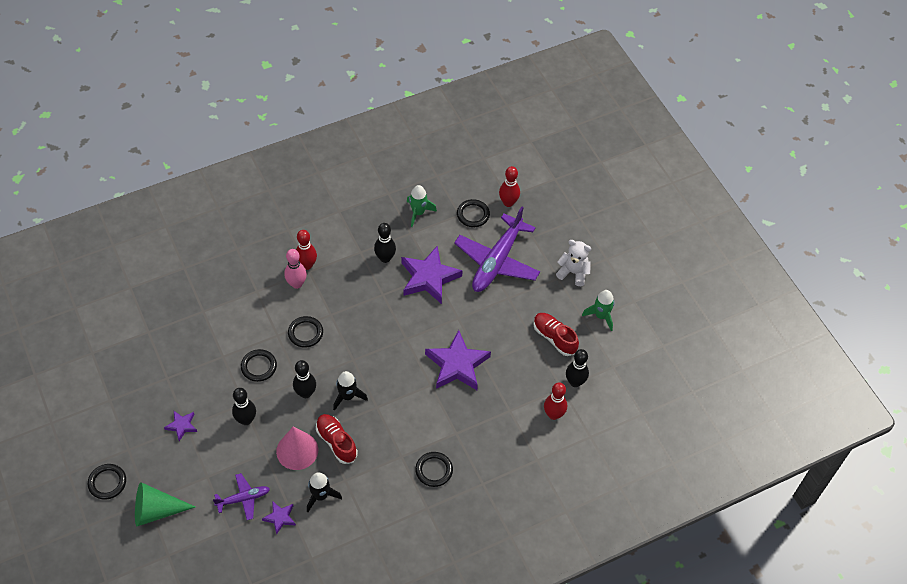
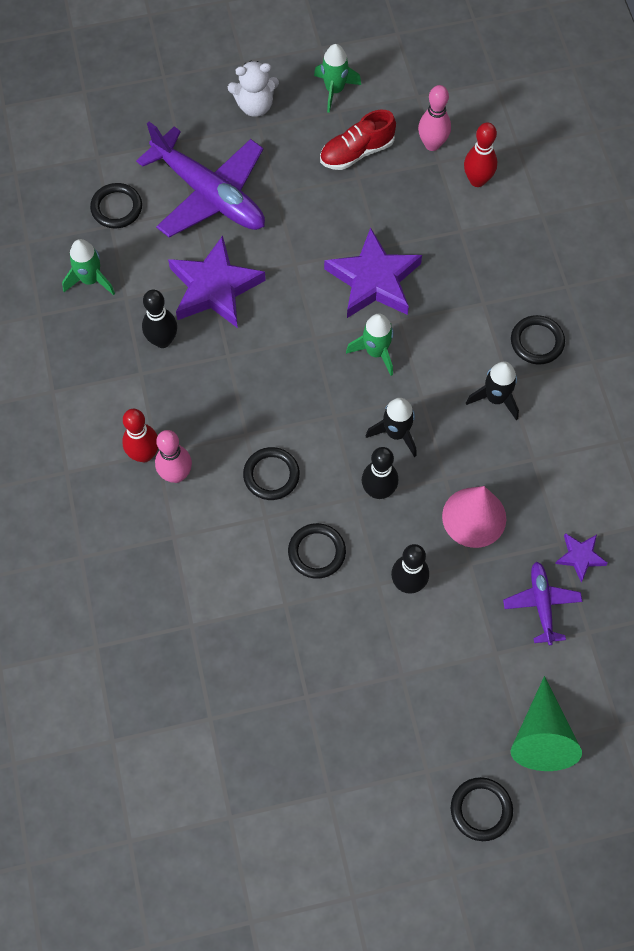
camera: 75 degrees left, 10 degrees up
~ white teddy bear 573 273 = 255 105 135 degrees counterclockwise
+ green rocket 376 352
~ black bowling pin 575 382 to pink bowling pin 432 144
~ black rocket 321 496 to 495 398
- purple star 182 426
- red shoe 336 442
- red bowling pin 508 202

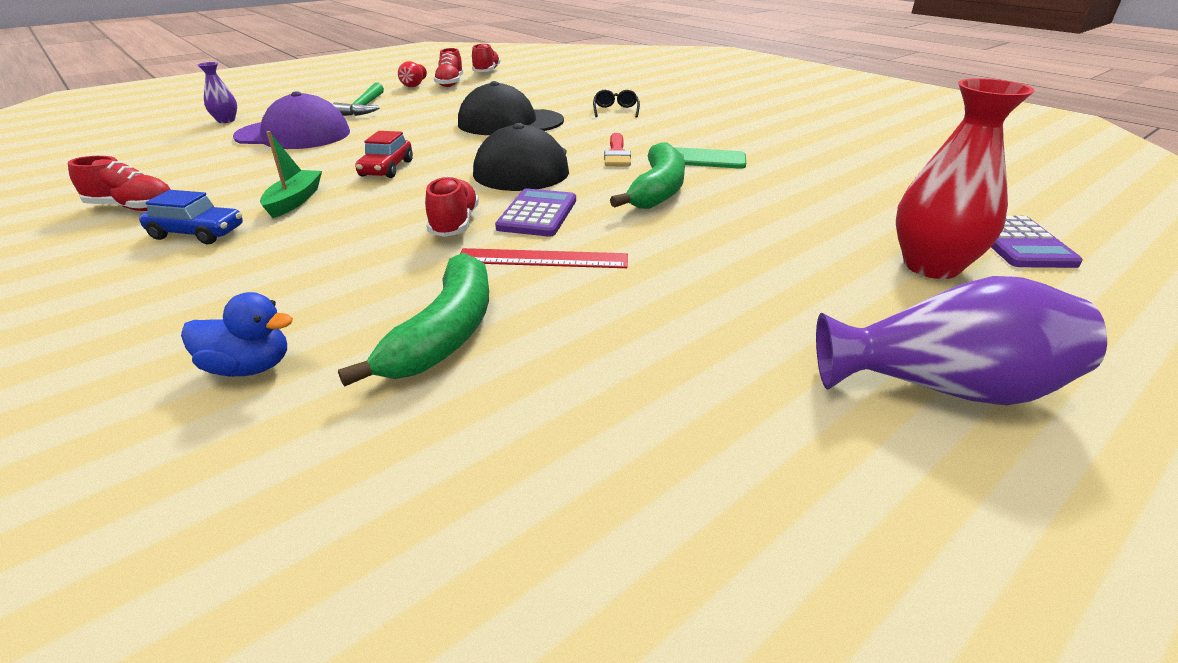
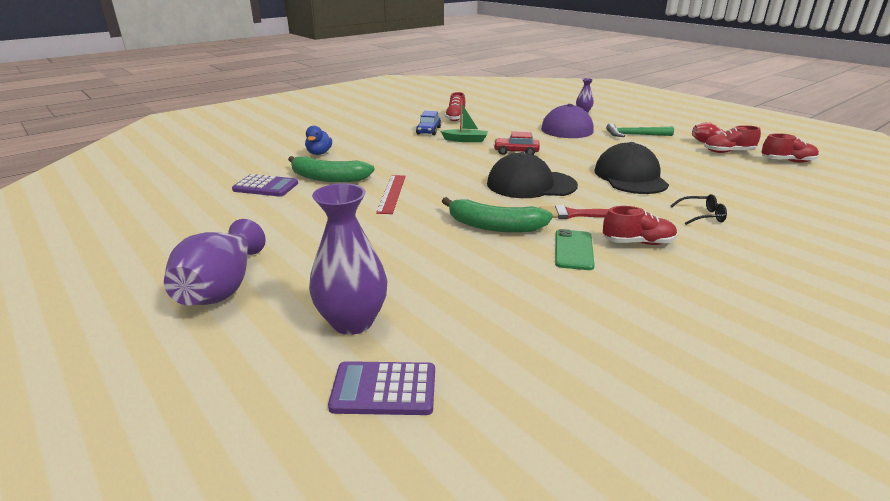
camera: 90 degrees right, 5 degrees down
~ purple calculator 537 214 to 266 187
~ red vase 931 266 to purple vase 352 321
~ red shoe 454 224 to 638 242

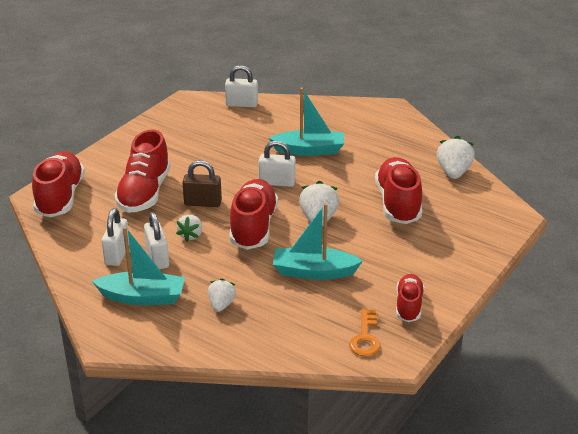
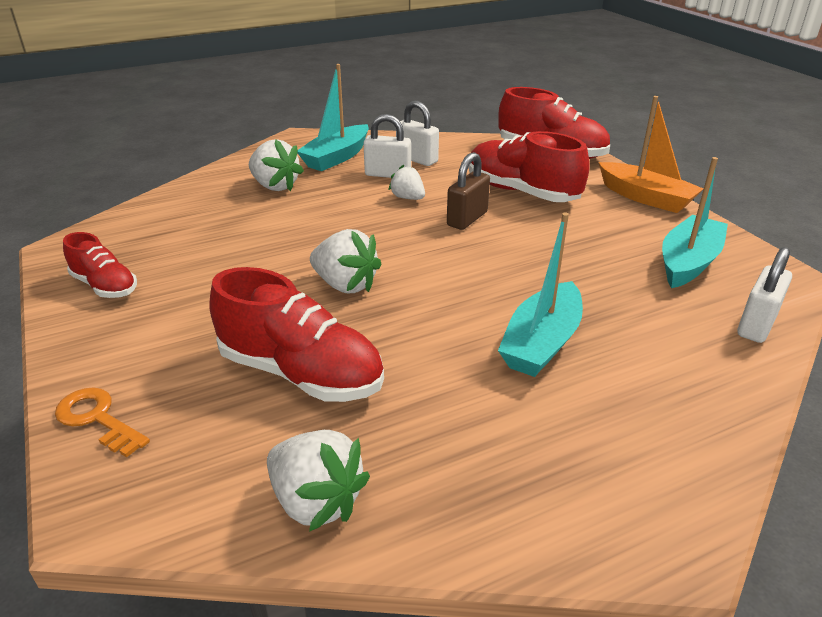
camera: 120 degrees right, 0 degrees up
~ orange key 365 338 to 97 419
~ white strawberry 221 305 = 275 186 x1.57
+ orange boat 645 198
~ turquoise boat 314 272 to 688 262
- red shoe 253 227
- white padlock 277 182

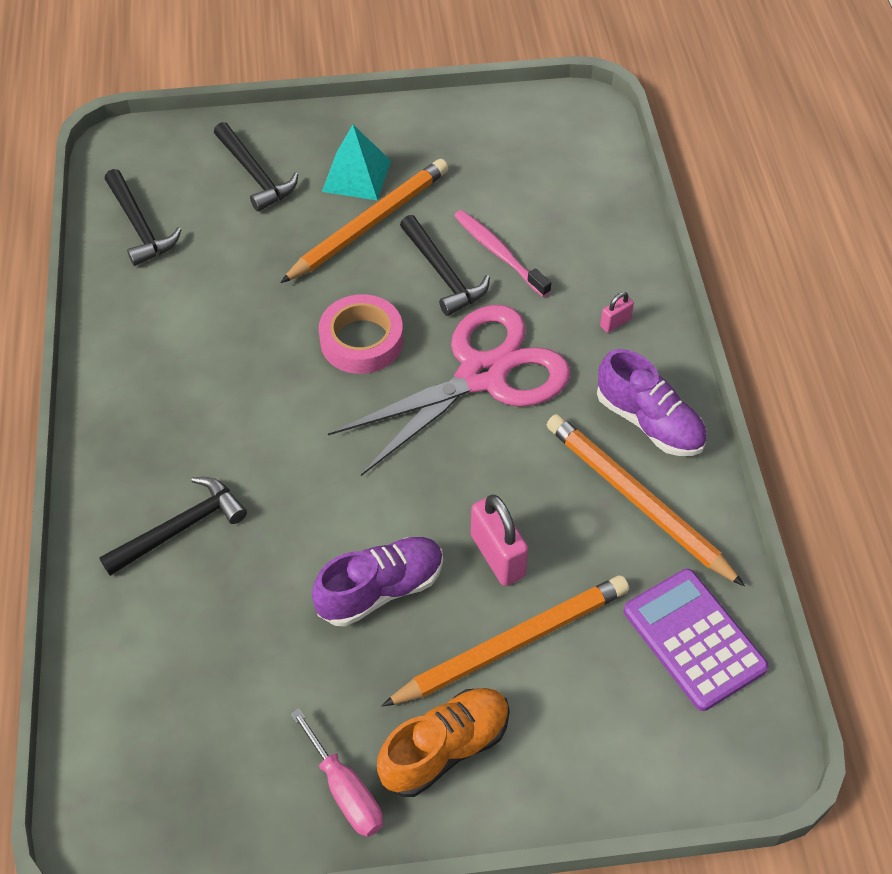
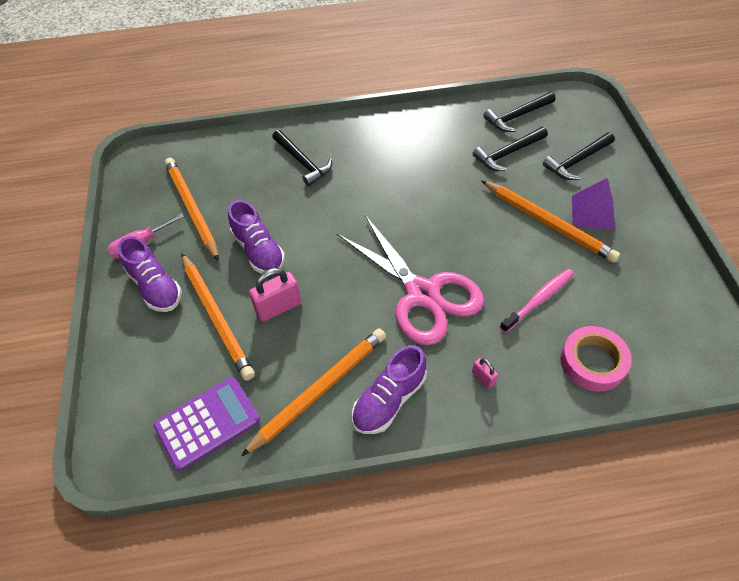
camera: 90 degrees right, 0 degrees up
~ orange shoe 445 748 to purple shoe 155 287
+ orange pencil 192 209
~ black hammer 443 274 to 508 153
~ pink tape 361 340 to 592 362
~ turquoise pyramid 356 176 to purple pyramid 593 212

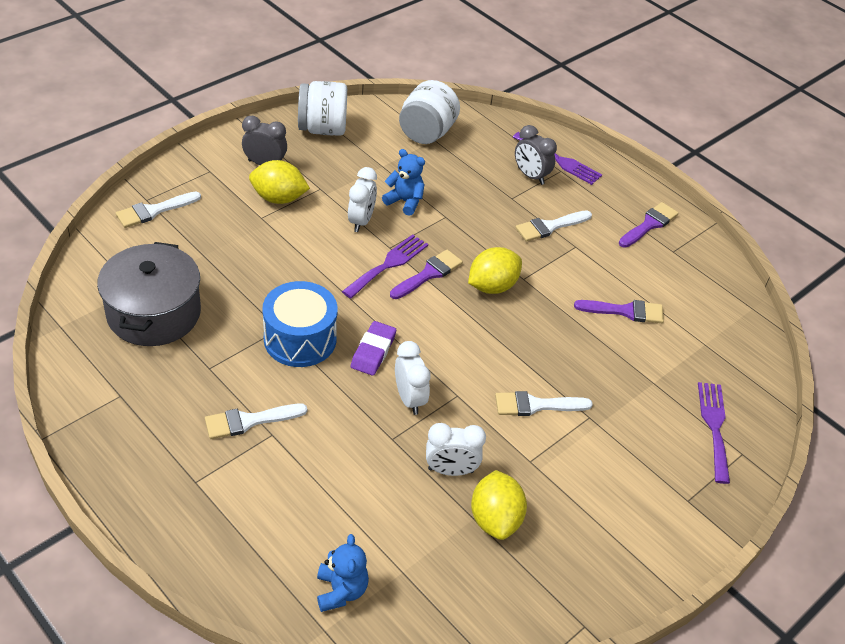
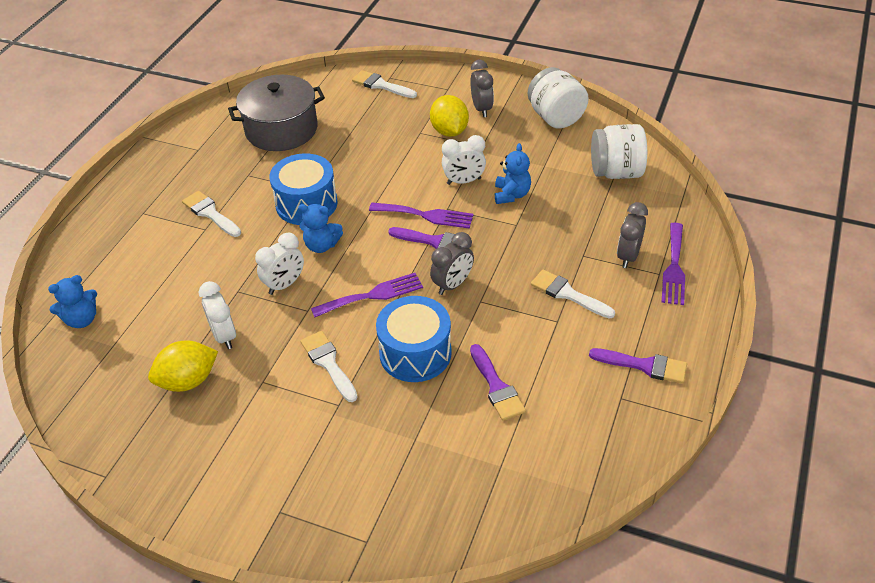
camera: 70 degrees right, 0 degrees up
~ purple eraser 373 351 to blue teddy bear 321 245
~ purple fork 714 426 to 372 295
+ blue drum 415 353
~ yellow lemon 492 286 to grey clock 452 284

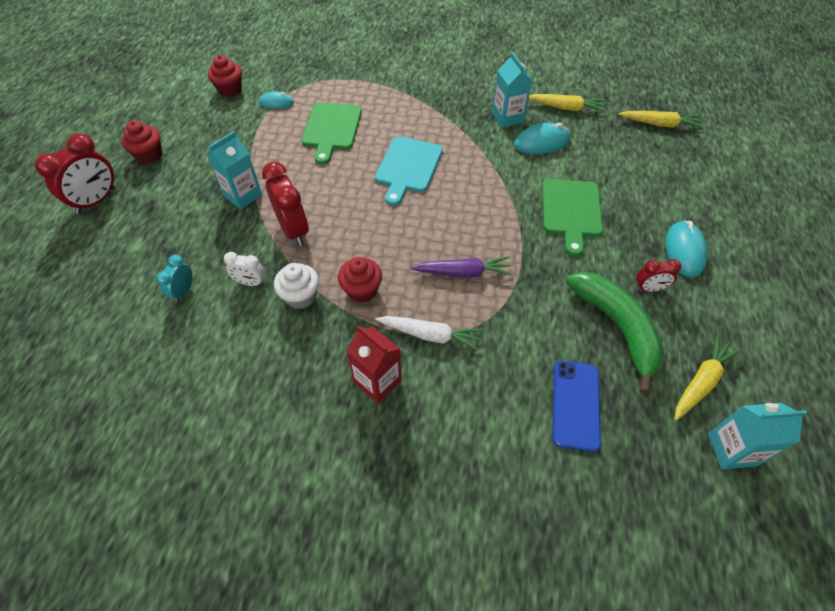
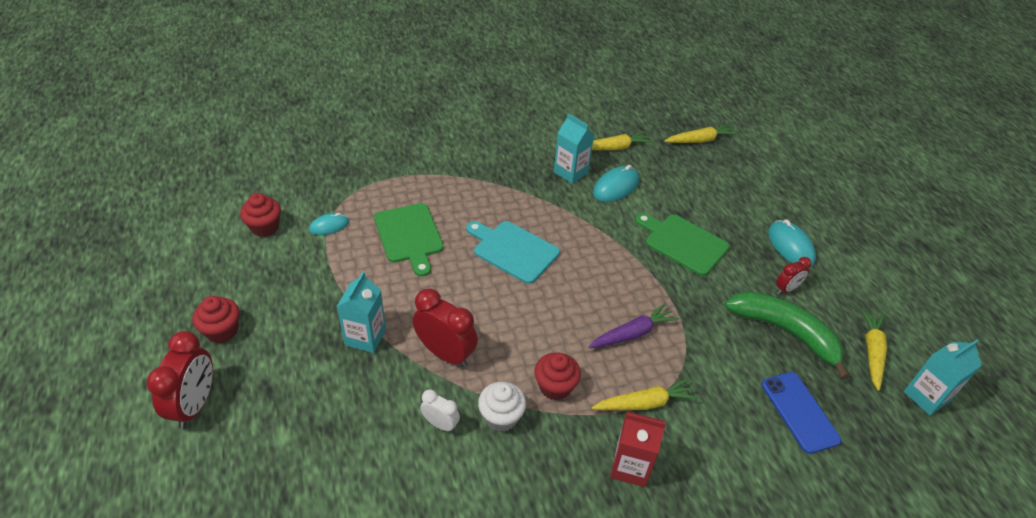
camera: 30 degrees left, 10 degrees down
~ white clock 250 282 = 440 424 135 degrees counterclockwise
~ turquoise cutting board 408 167 = 513 250 135 degrees clockwise
~ white carrot 430 335 to yellow carrot 645 403
~ green cutting board 571 211 = 683 243 150 degrees clockwise
- turquoise clock 183 291

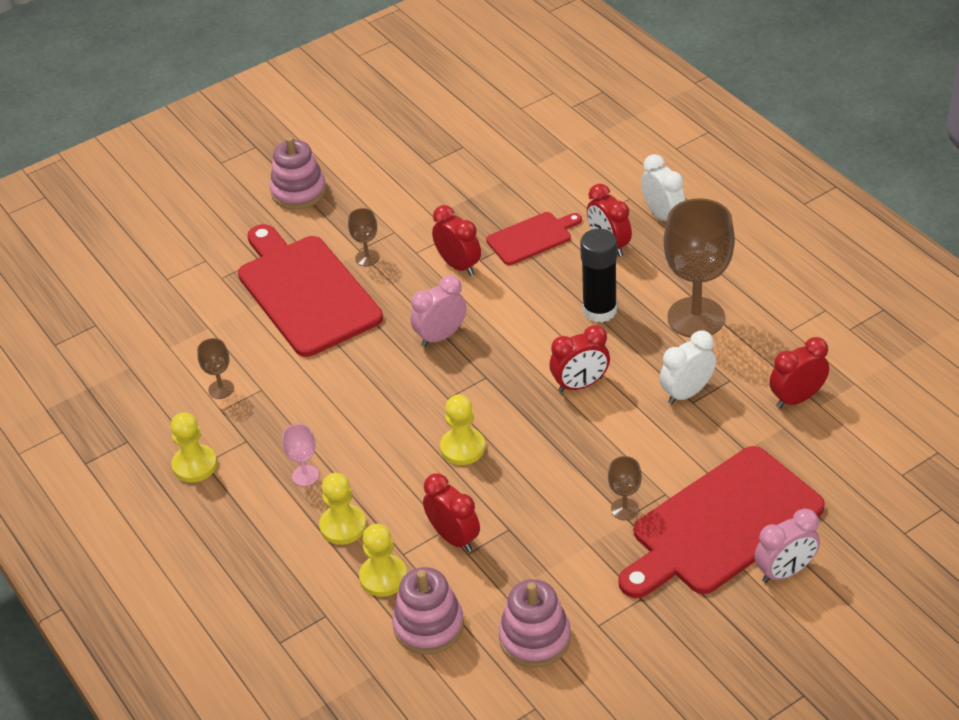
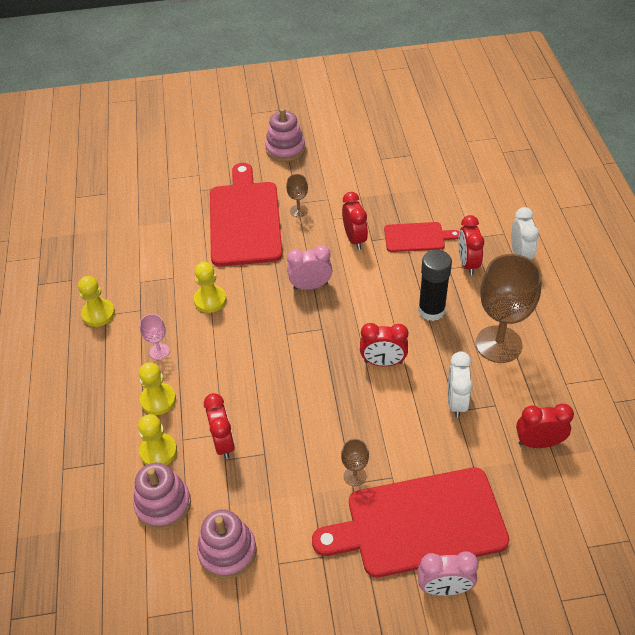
camera: 25 degrees right, 5 degrees up
~ yellow pawn 462 448 to 210 300
~ white clock 687 393 = 456 402 75 degrees counterclockwise
- brown goblet 221 389

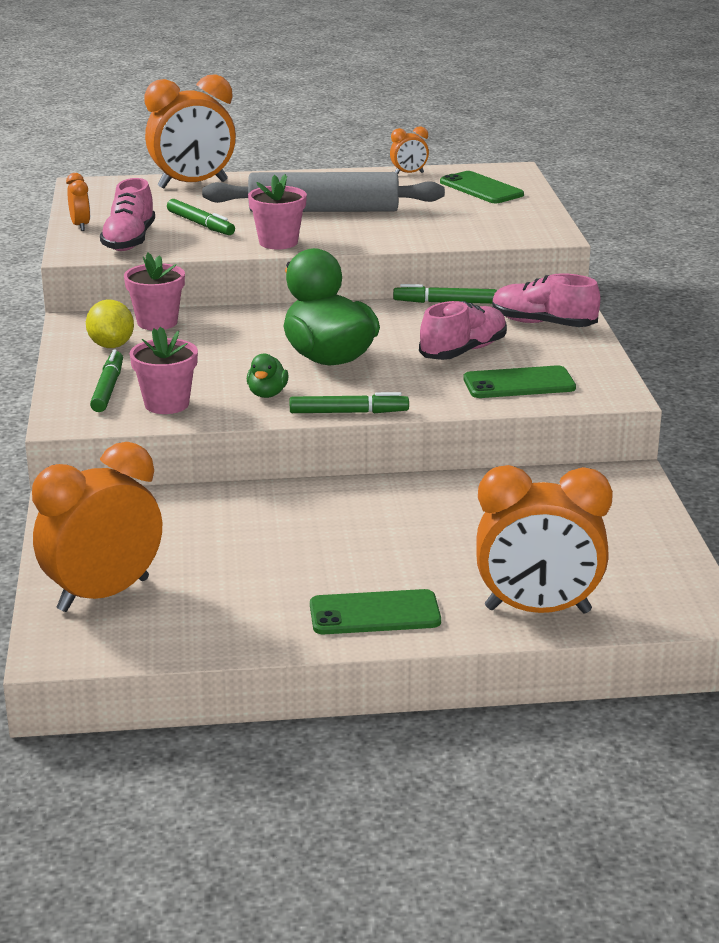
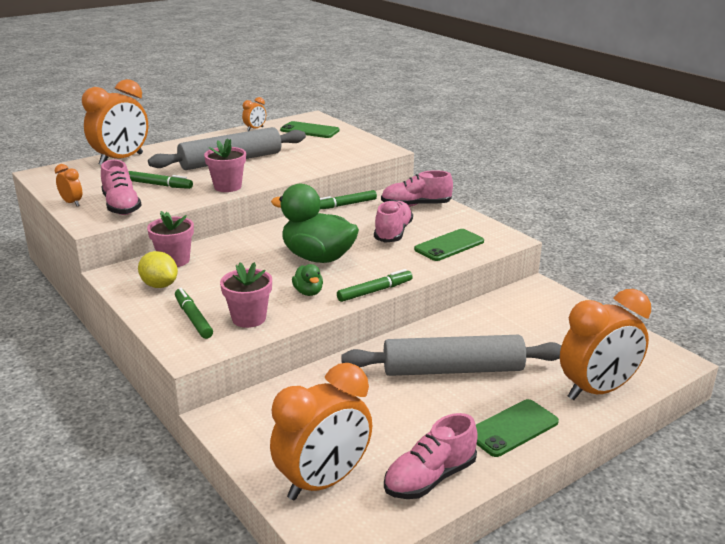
camera: 30 degrees left, 0 degrees up
~ orange clock 103 595 = 323 482 150 degrees counterclockwise
+ grey rolling pin 452 370
+ pink shoe 430 478

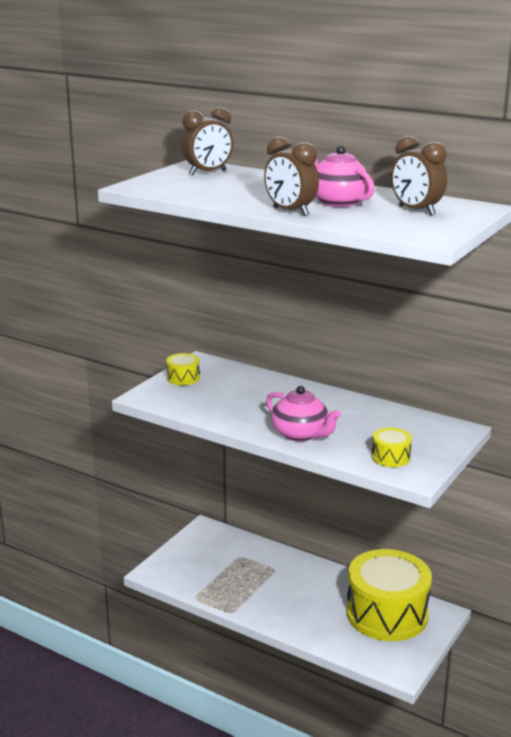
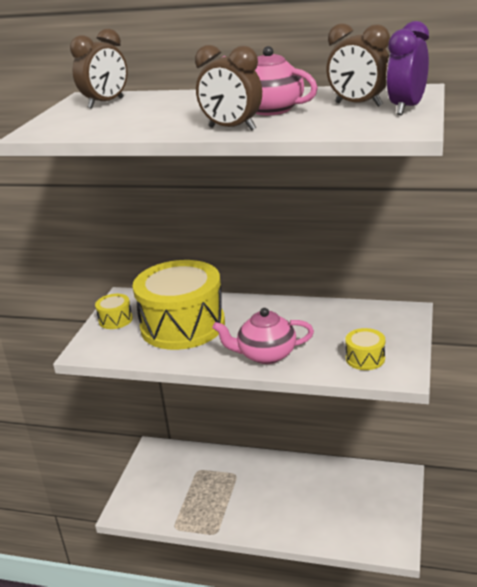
camera: 15 degrees left, 5 degrees up
~ yellow drum 387 614 to 183 325
~ pink teapot 301 434 = 265 355 150 degrees clockwise
+ purple clock 406 108

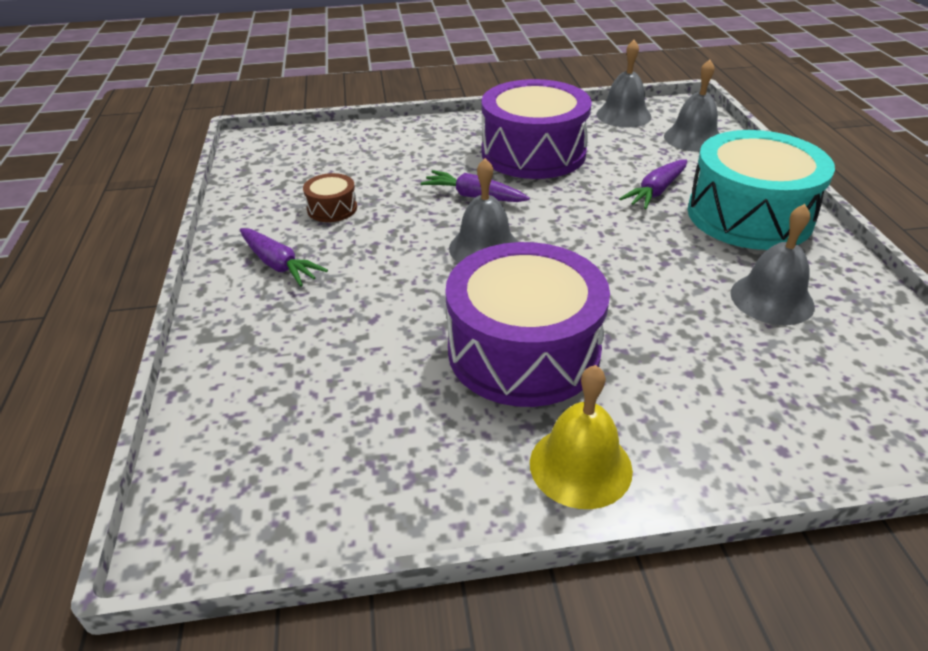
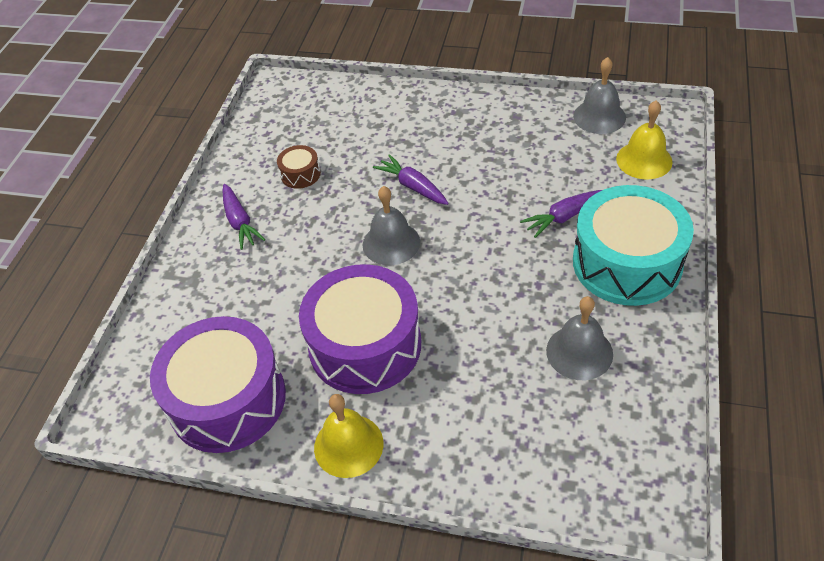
camera: 25 degrees right, 10 degrees up
~ purple drum 533 153 to 227 400
~ grey bell 693 138 to yellow bell 644 160

